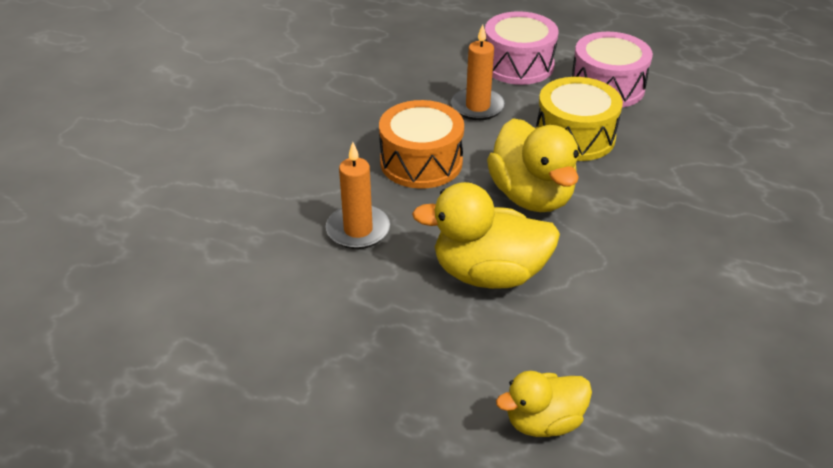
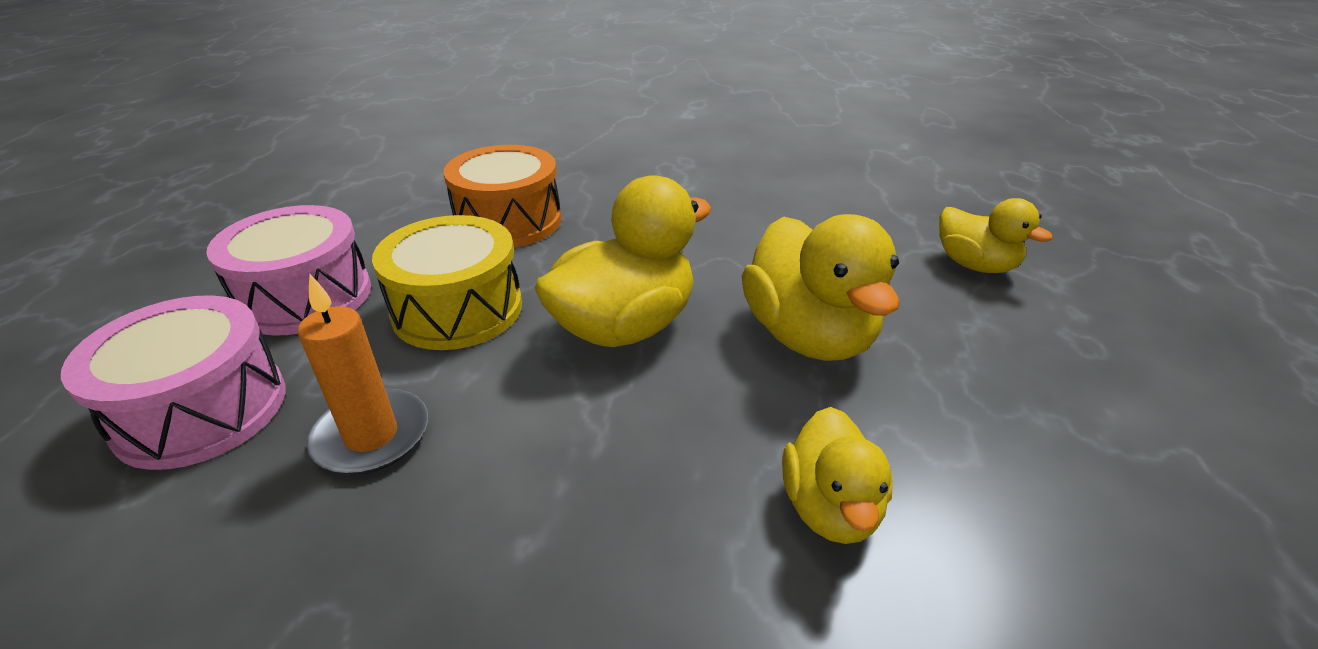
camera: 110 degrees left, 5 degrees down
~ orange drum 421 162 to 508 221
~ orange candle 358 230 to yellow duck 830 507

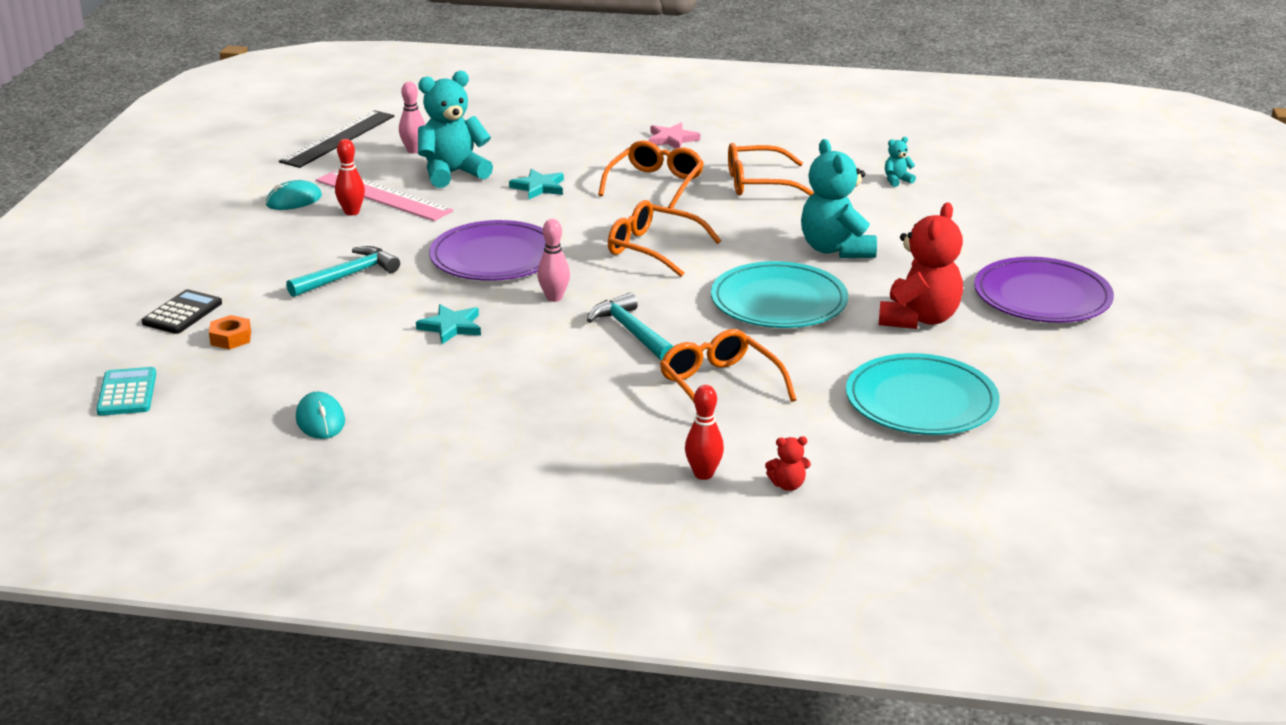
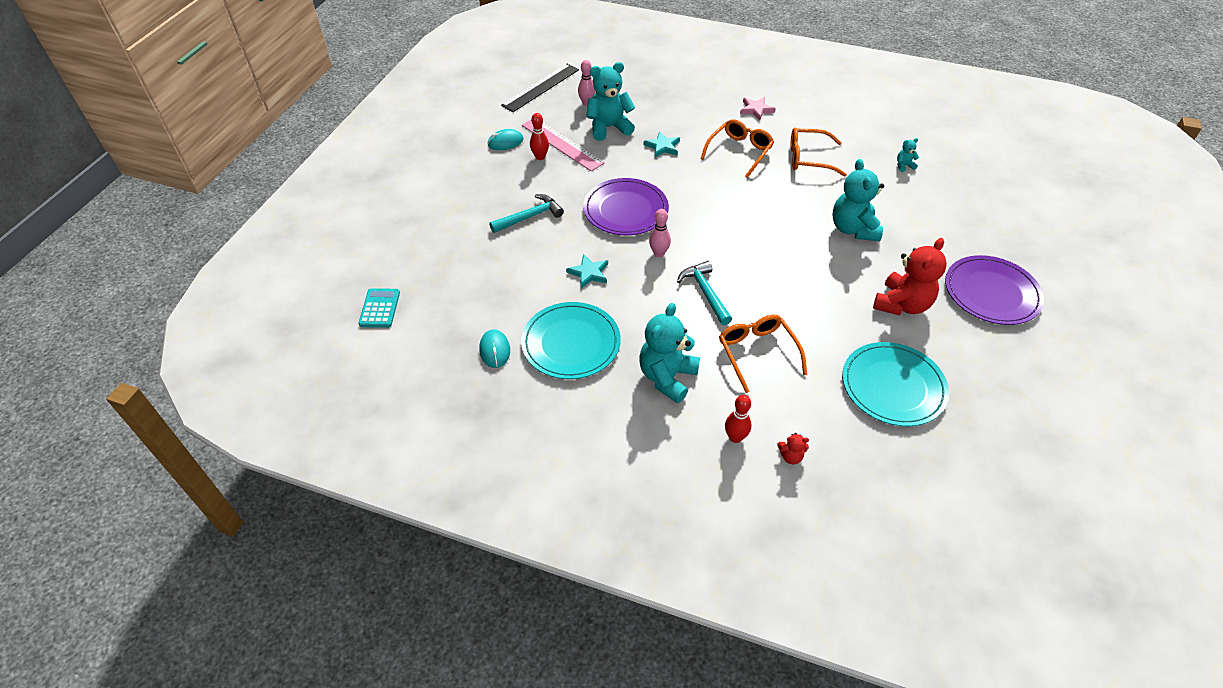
camera: 10 degrees right, 20 degrees up
~ turquoise plate 779 301 to 571 343
+ turquoise teddy bear 667 377
- black calculator 182 313
- orange nut 231 338
- orange glasses 654 249

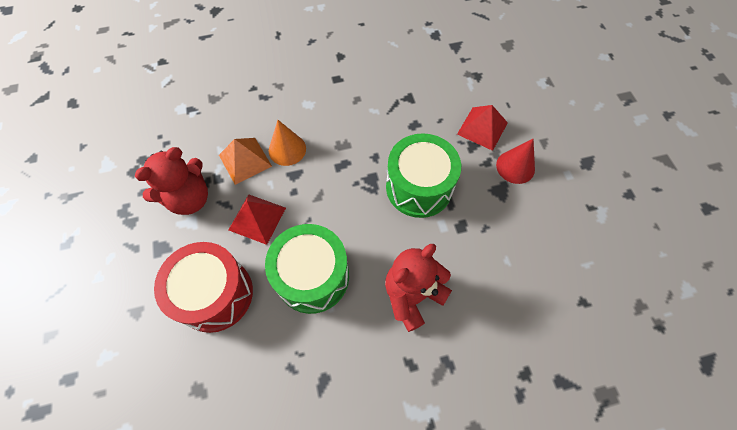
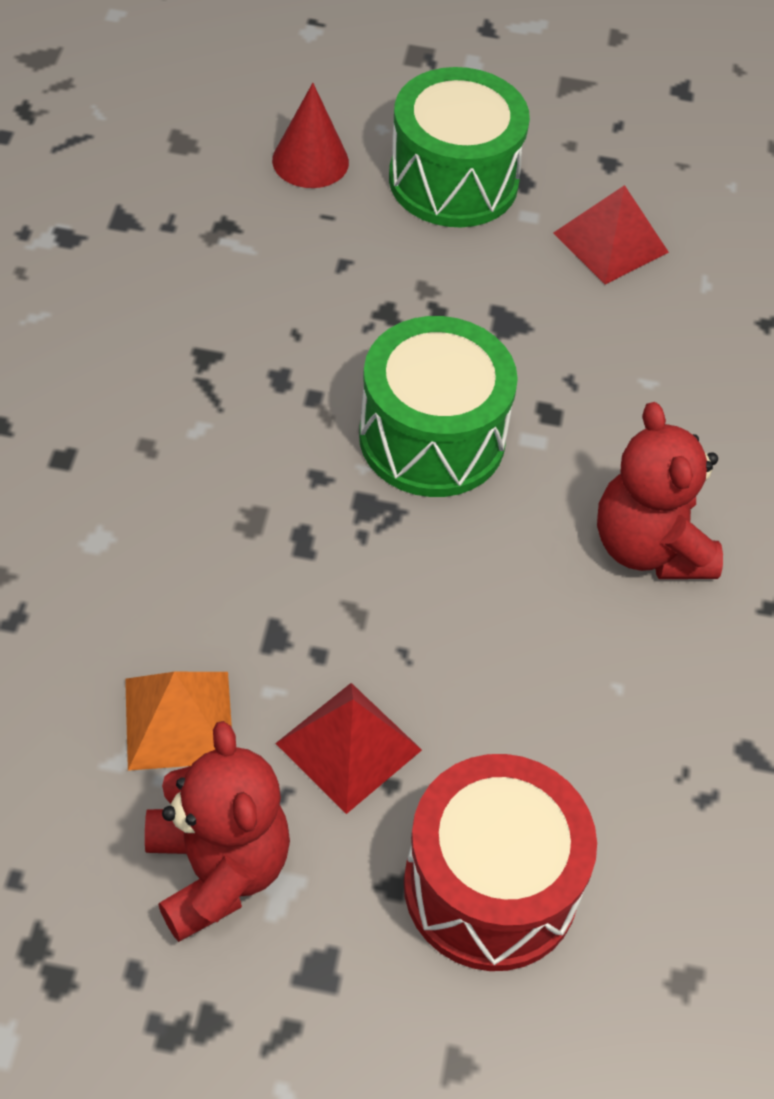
camera: 70 degrees left, 10 degrees down
~ red cone 515 167 to 310 161
~ green drum 312 276 to 453 180
~ red pyramid 482 128 to 610 242
- orange cone 287 149

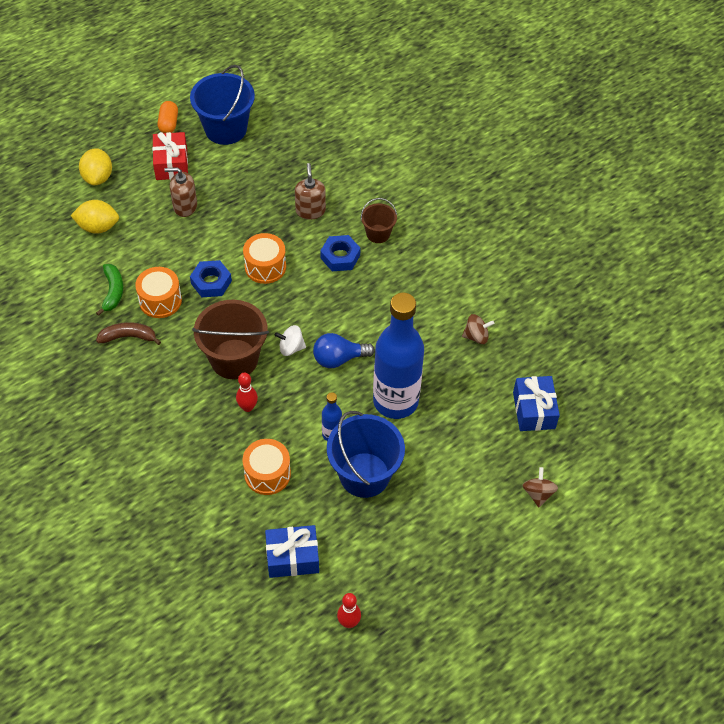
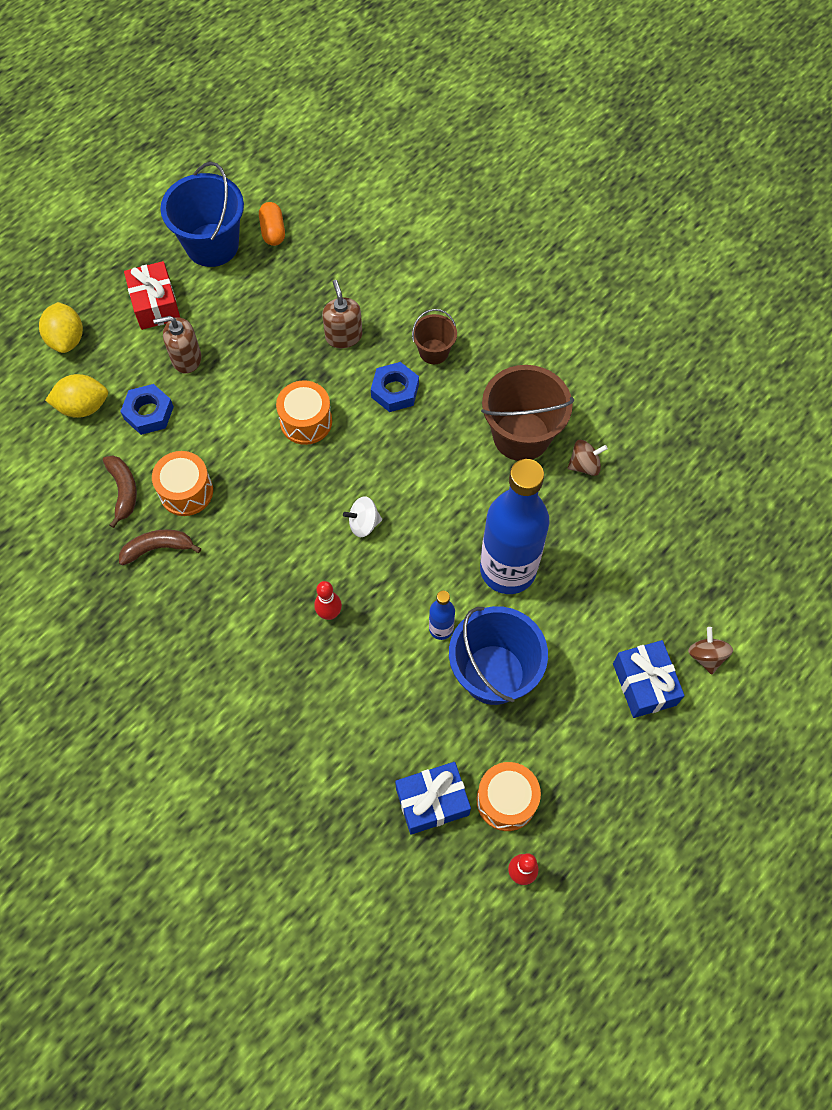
camera: 10 degrees left, 10 degrees up
~ green banana 113 292 to brown banana 123 491
~ blue nut 211 282 to 148 413
~ orange capsule 168 123 to 273 231
~ orange drum 267 474 to 506 800
~ brown bucket 234 359 to 521 435
~ blue gift 534 410 to 644 684
- blue light bulb 339 359

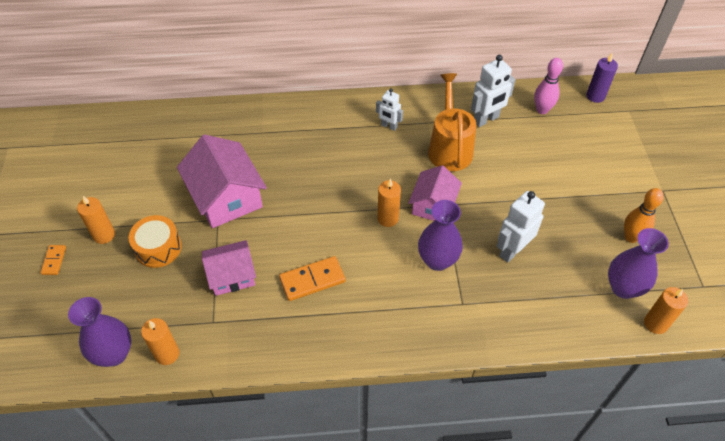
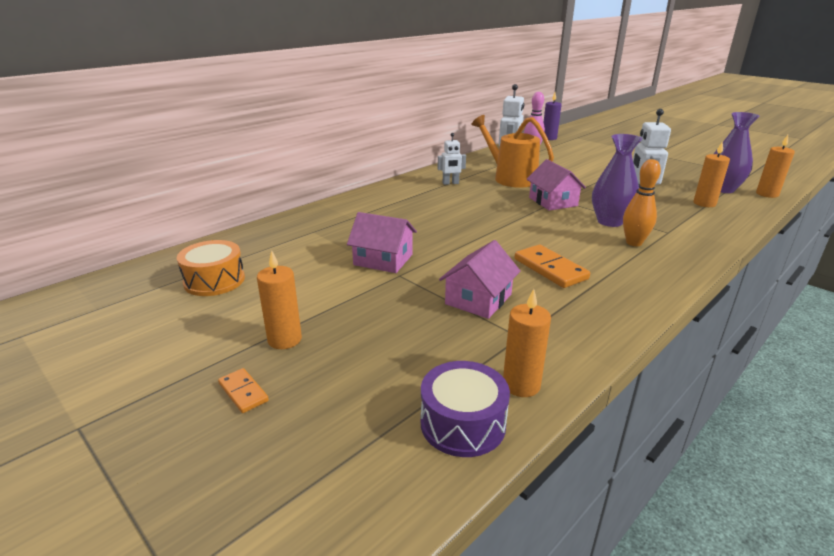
camera: 40 degrees left, 25 degrees down
~ orange drum 158 248 to 214 280
~ pink house 226 197 = 383 260 x0.63
~ purple vase 114 354 to purple drum 462 423
~ orange domino 312 280 = 550 269 60 degrees counterclockwise
~ orange bowling pin 631 237 to 634 243
~ orange candle 388 218 to 704 203

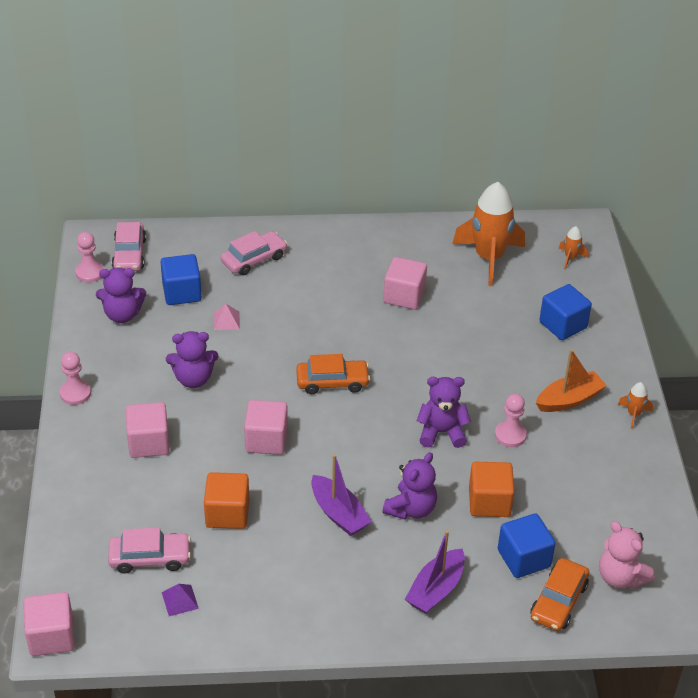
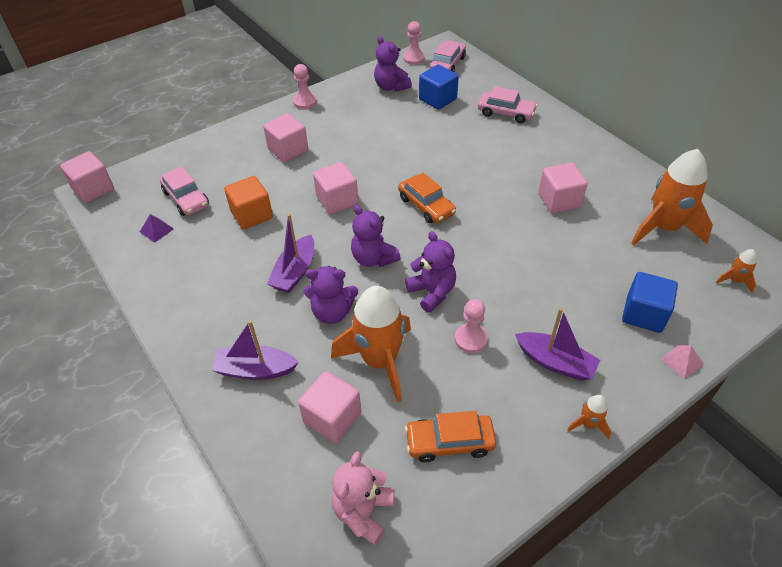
camera: 60 degrees right, 5 degrees up
~ blue cube 524 558 to pink cube 332 417
~ orange cube 489 502 to orange rocket 380 361
~ purple teddy bear 193 379 to 373 258
~ orange car 558 601 to 449 442
~ pink car 129 254 = 447 64 150 degrees clockwise
~ orange boat 569 400 to purple boat 555 362
~ pink pyramid 226 320 to 682 361

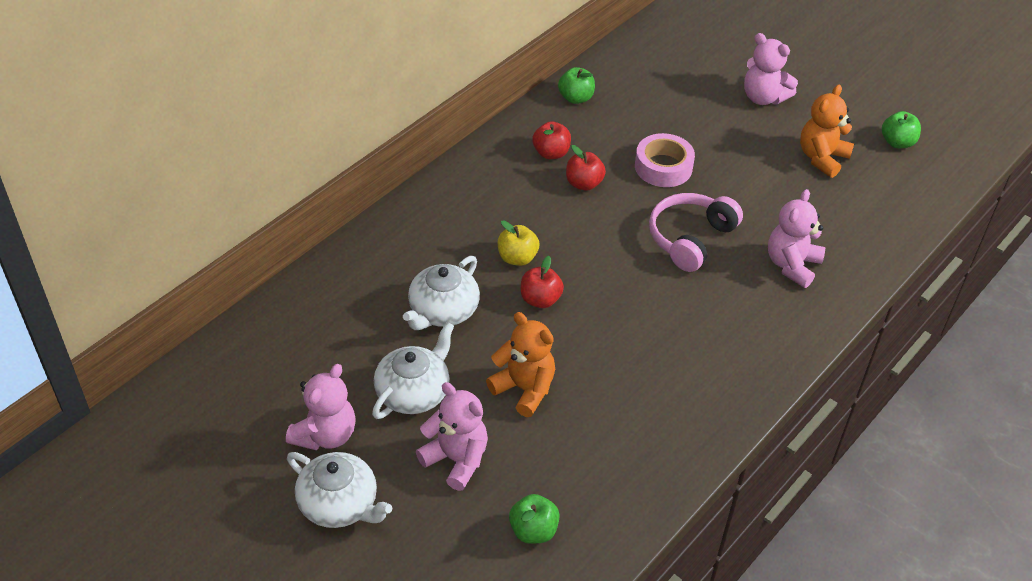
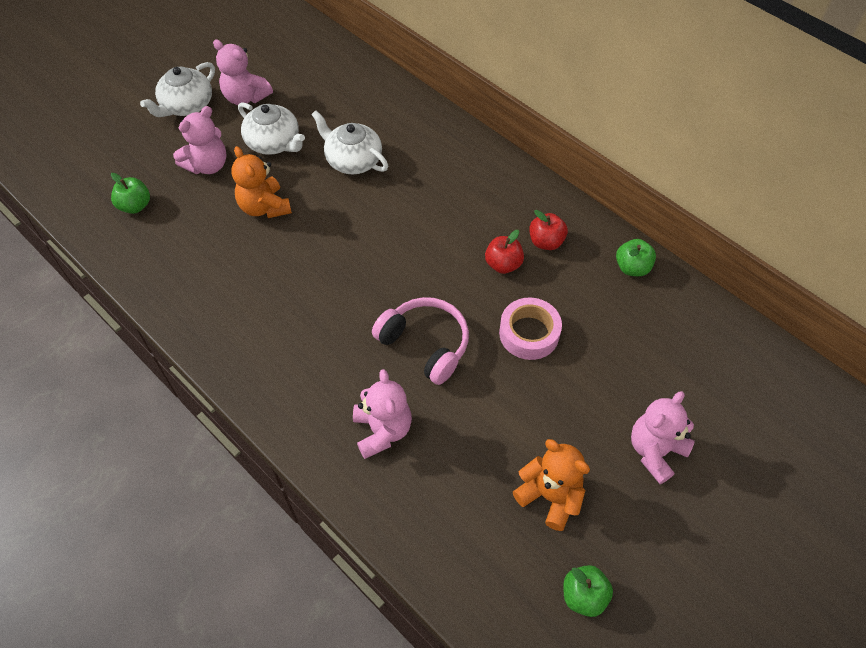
camera: 95 degrees right, 10 degrees up
~ orange teddy bear 524 389 = 264 207 105 degrees clockwise
~ pink teddy bear 792 265 = 382 430 45 degrees clockwise
- yellow apple 517 258
- red apple 540 299

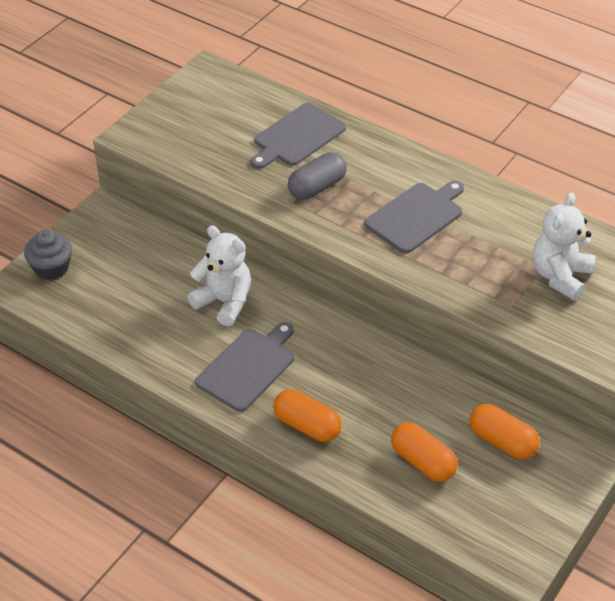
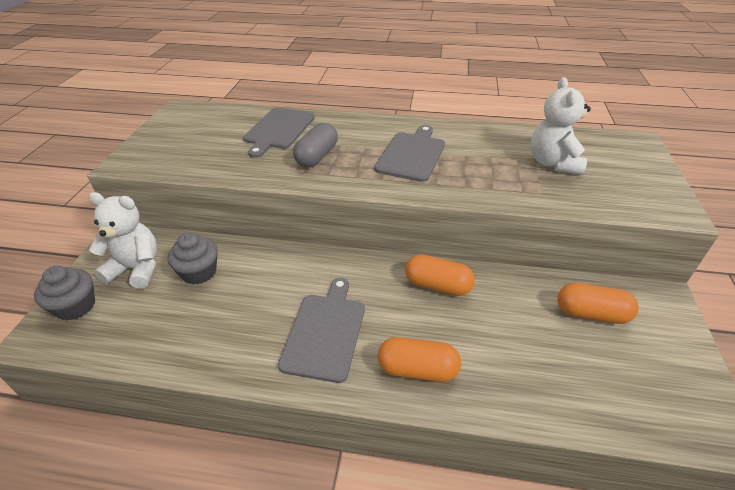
camera: 25 degrees left, 5 degrees down
~ white teddy bear 224 302 to 136 269
+ grey cupcake 199 272
~ orange capsule 422 462 to 437 285

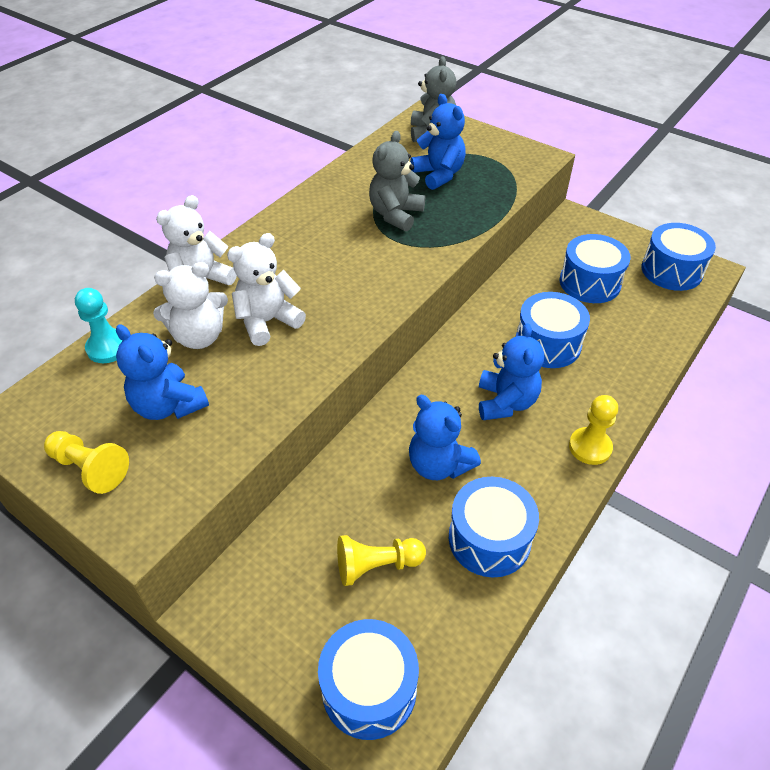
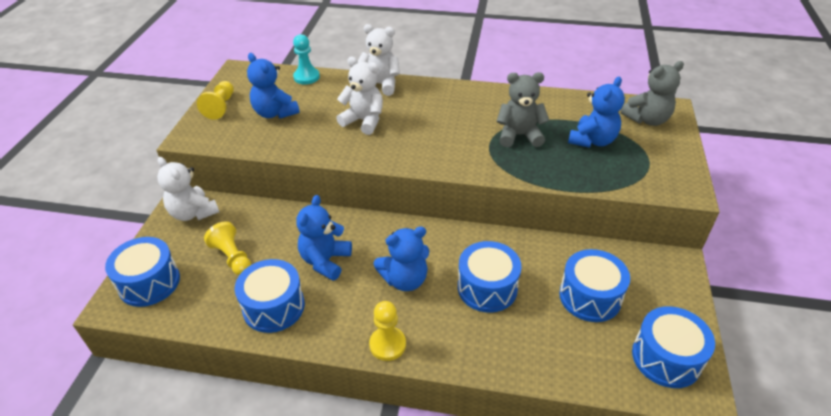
camera: 65 degrees right, 5 degrees down
~ white teddy bear 199 337 to 193 213
~ blue teddy bear 168 405 = 275 113 60 degrees counterclockwise

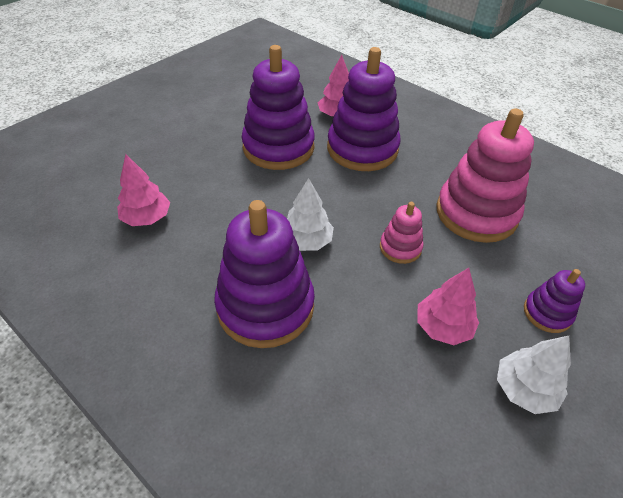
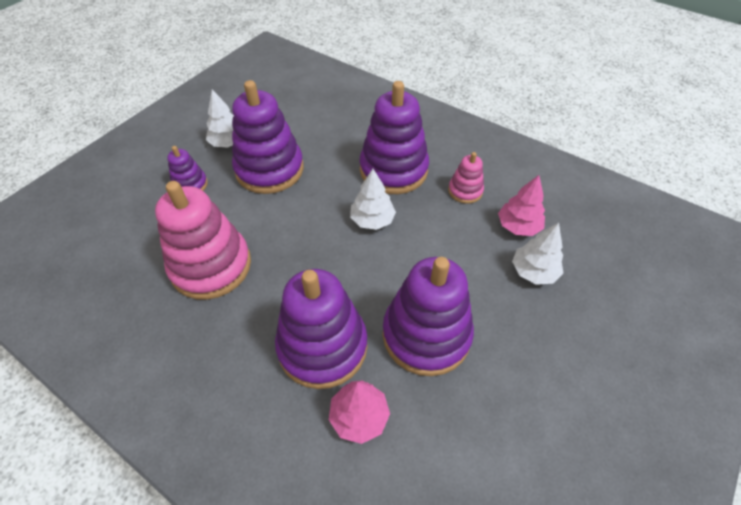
camera: 175 degrees right, 5 degrees up
~ pink tree 443 327 to purple stacking toy 269 169
~ pink stacking toy 400 247 to 465 191
+ white tree 533 271

